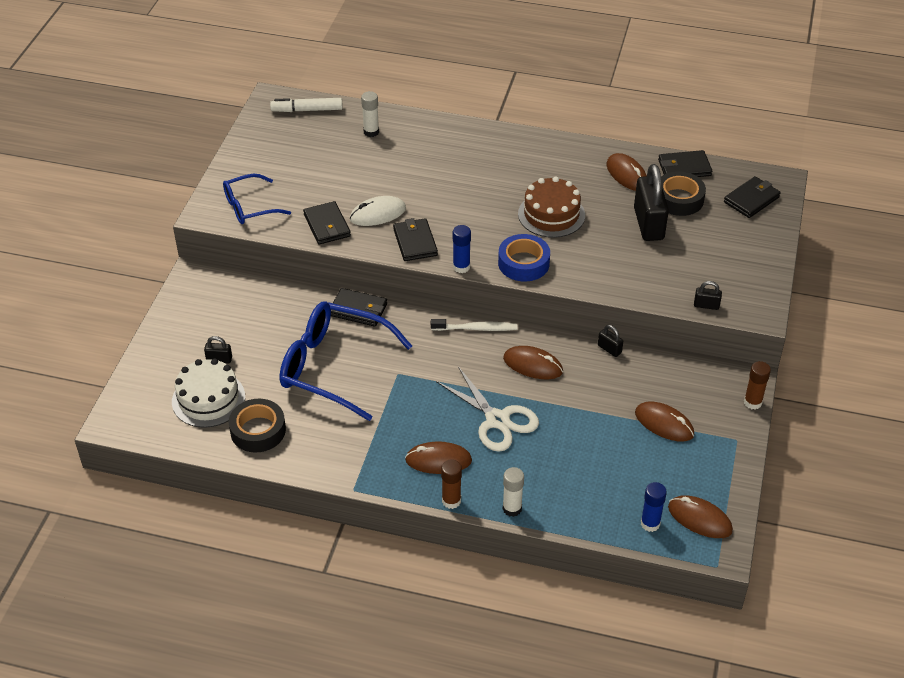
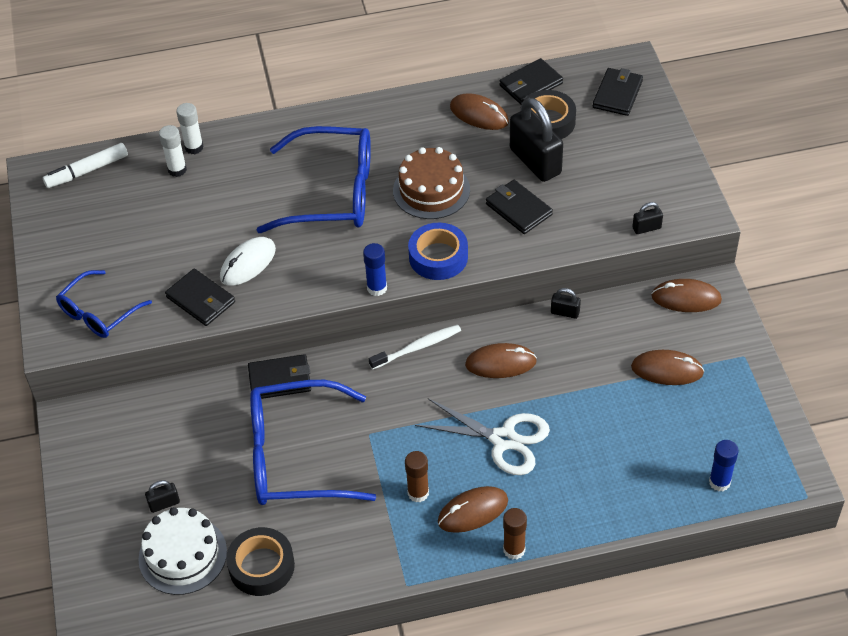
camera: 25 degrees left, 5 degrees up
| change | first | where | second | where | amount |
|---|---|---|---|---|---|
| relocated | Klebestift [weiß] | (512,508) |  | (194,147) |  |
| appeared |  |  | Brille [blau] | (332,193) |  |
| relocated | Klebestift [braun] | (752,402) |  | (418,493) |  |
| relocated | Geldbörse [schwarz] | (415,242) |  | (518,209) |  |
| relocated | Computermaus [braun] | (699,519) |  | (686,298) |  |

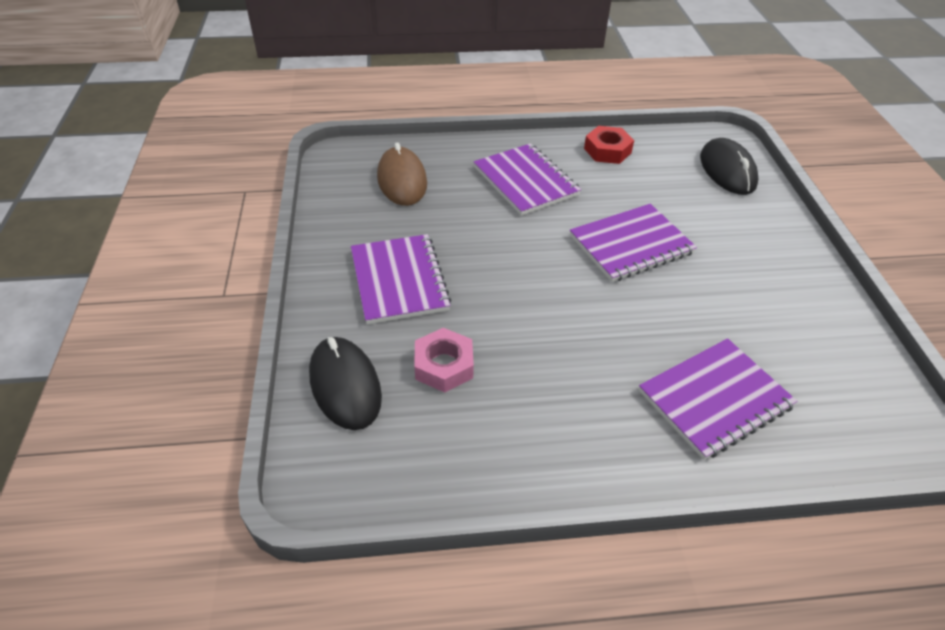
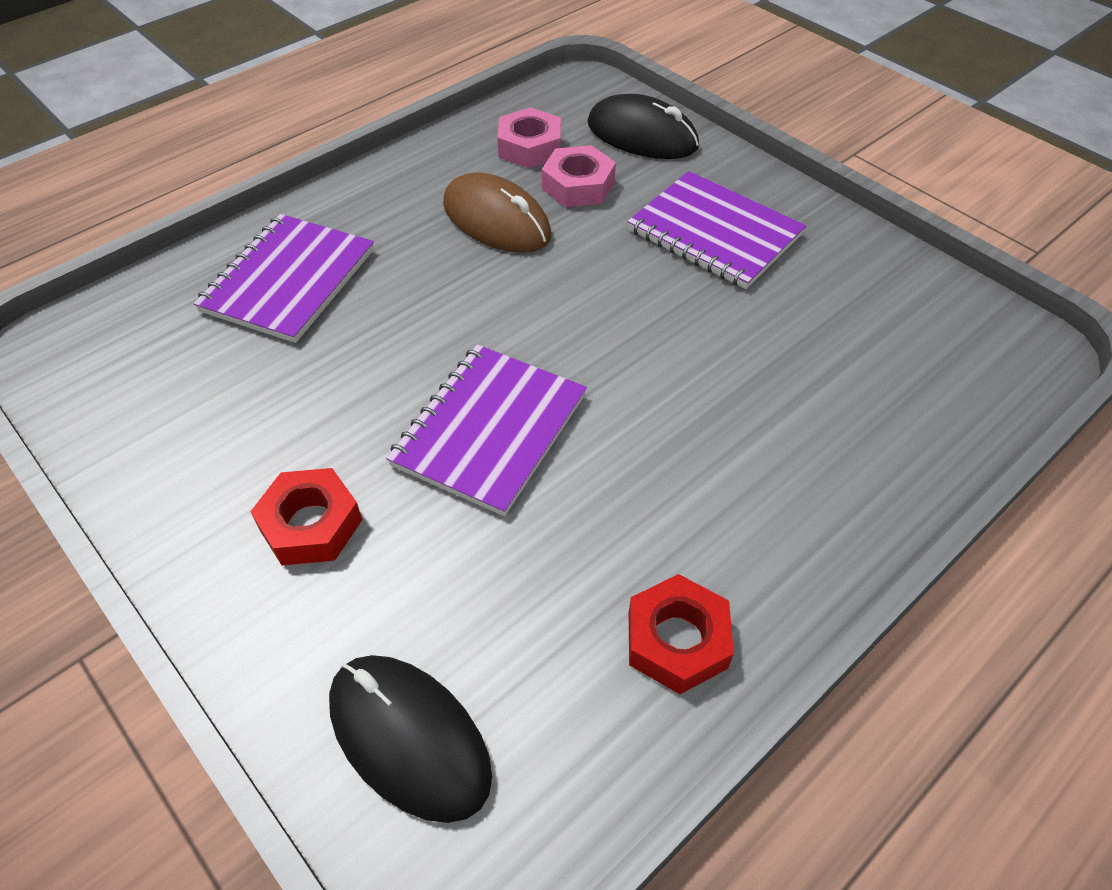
camera: 145 degrees right, 5 degrees up
| change | first | where | second | where | amount |
|---|---|---|---|---|---|
| appeared |  |  | Sechskantmutter [rot] | (311,524) |  |
| relocated | Computermaus [braun] | (402,180) |  | (496,220) |  |
| appeared |  |  | Sechskantmutter [rosa] | (529,147) |  |
| missing | Notizbuch [lila] | (525,181) |  |  |  |

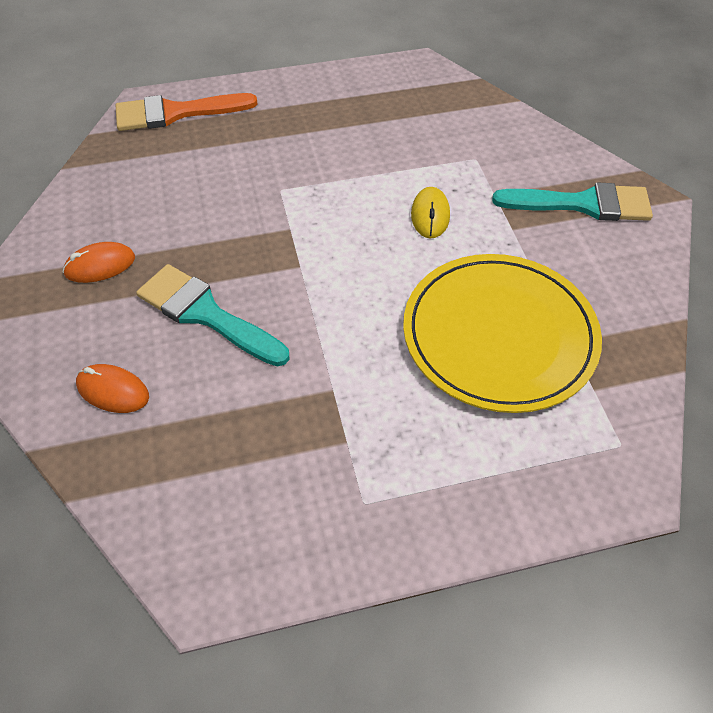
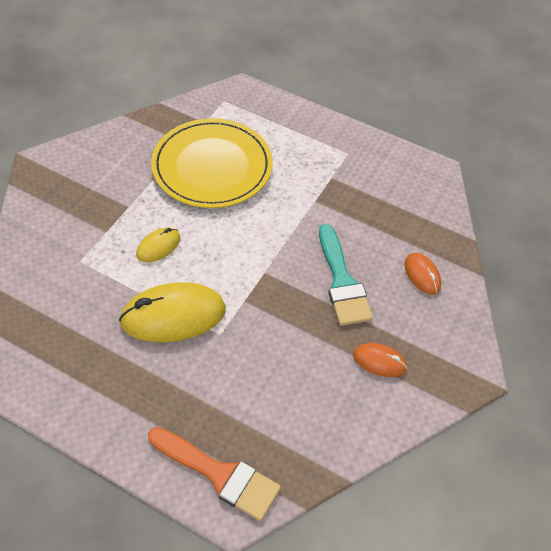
camera: 140 degrees left, 0 degrees up
| change | first | where | second | where | amount |
|---|---|---|---|---|---|
| appeared |  |  | Computermaus [gelb] | (173,316) |  |
| missing | Pinsel [türkis] | (583,204) |  |  |  |

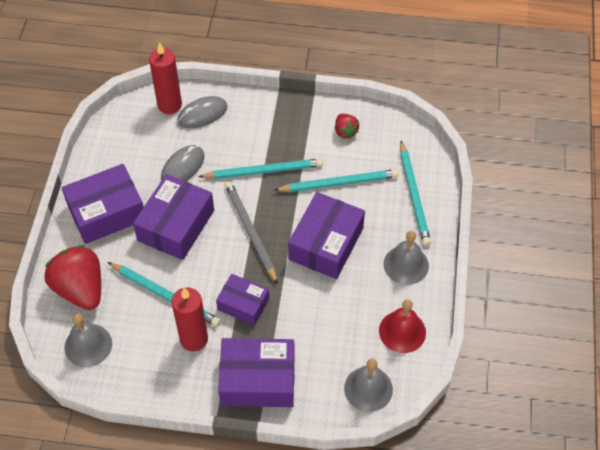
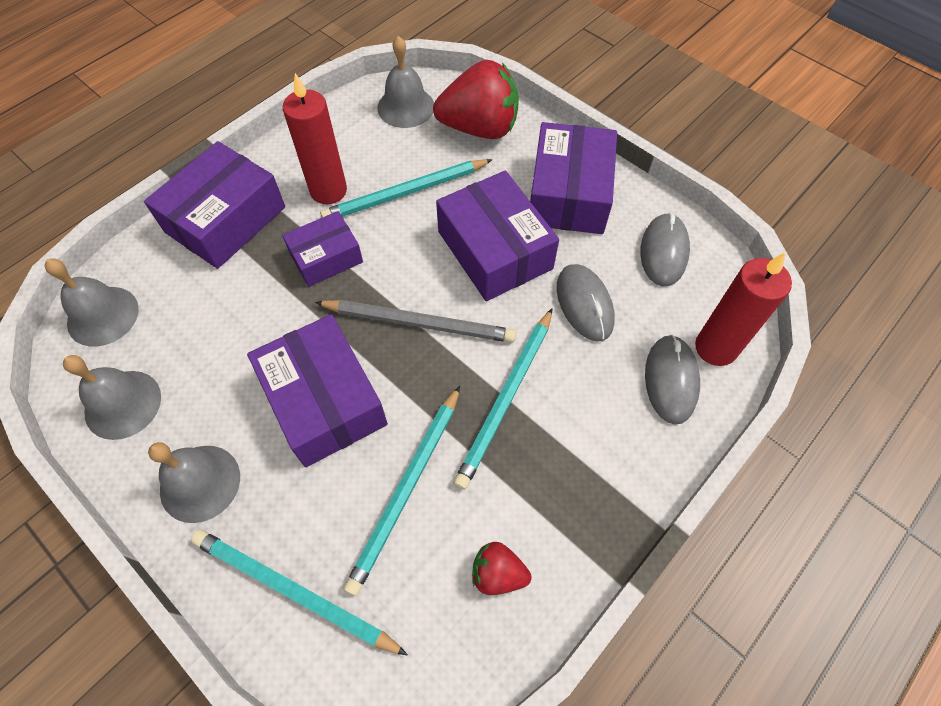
camera: 125 degrees right, 5 degrees up
| change | first | where | second | where | amount |
|---|---|---|---|---|---|
| colour | Glocke [rot] | (402,331) | Glocke [grau] | (123,404) |  |
| appeared |  |  | Computermaus [grau] | (663,252) |  |

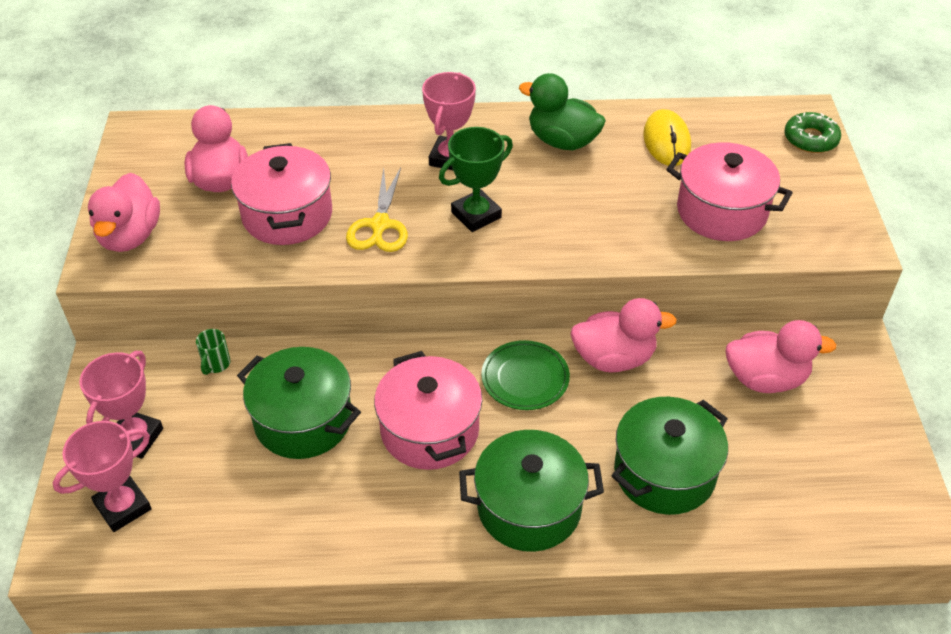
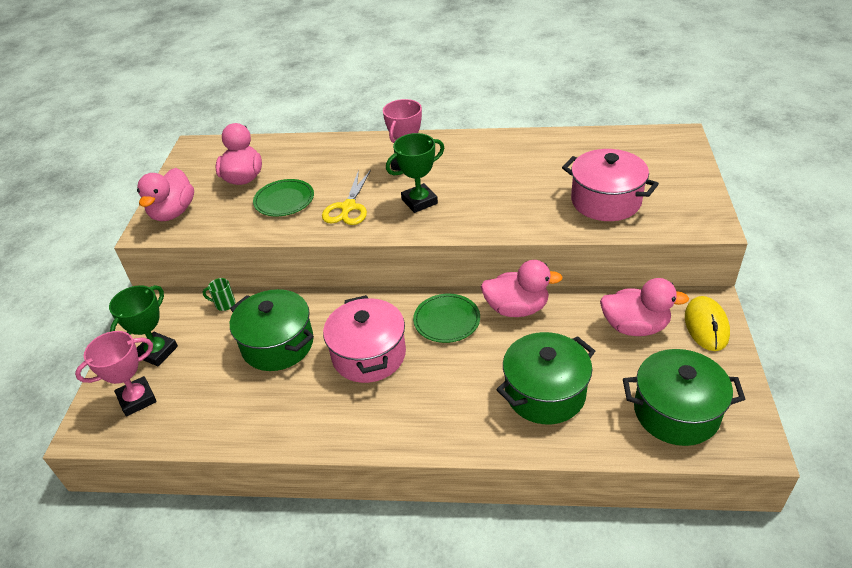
camera: 10 degrees right, 5 degrees down
| change | first | where | second | where | amount |
|---|---|---|---|---|---|
| colour | Pokal [rosa] | (136,438) | Pokal [grün] | (157,352) |  |
| spun | Tasse [grün] | (216,364) |  | (224,304) | 75 degrees clockwise |
| exchanged | Kochtopf [rosa] | (287,215) | Teller [grün] | (284,200) |  |
| relocated | Kochtopf [grün] | (529,507) |  | (676,412) |  |
| relocated | Computermaus [gelb] | (666,141) |  | (706,325) |  |
| missing | Ente [grün] | (562,141) |  |  |  |
| missing | Donut [grün] | (810,139) |  |  |  |

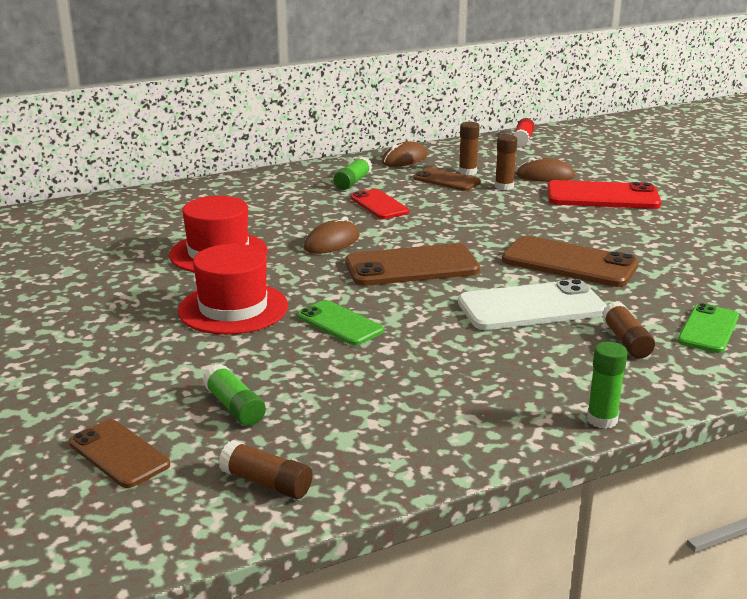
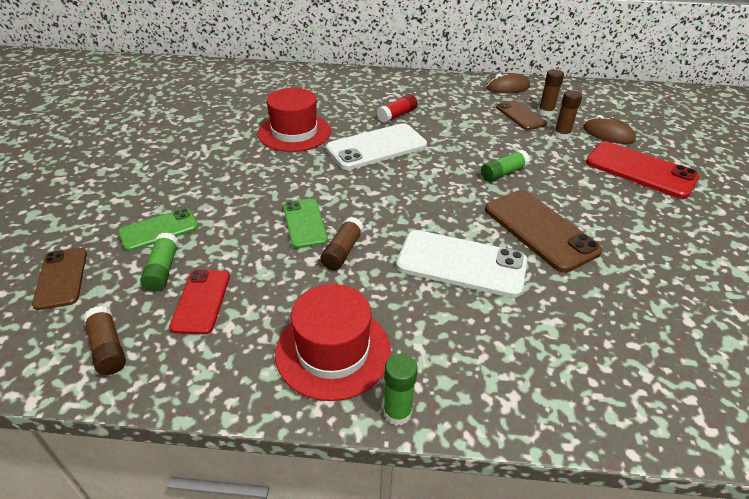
camera: 30 degrees right, 15 degrees up
| change | first | where | second | where | amount |
|---|---|---|---|---|---|
| relocated | Handy [grün] | (708,329) |  | (159,230) |  |
| relocated | Handy [rot] | (379,205) |  | (201,301) |  |
| relocated | Hut [rot] | (233,308) |  | (333,351) |  |
| relocated | Klebestift [braun] | (626,341) |  | (342,251) |  |
| exchanged | Computermaus [braun] | (332,242) | Handy [weiß] | (376,147) |  |
| relocated | Klebestift [rot] | (522,140) |  | (397,115) |  |
| relocated | Klebestift [grün] | (352,182) |  | (503,173) |  |
| missing | Handy [braun] | (412,266) |  |  |  |

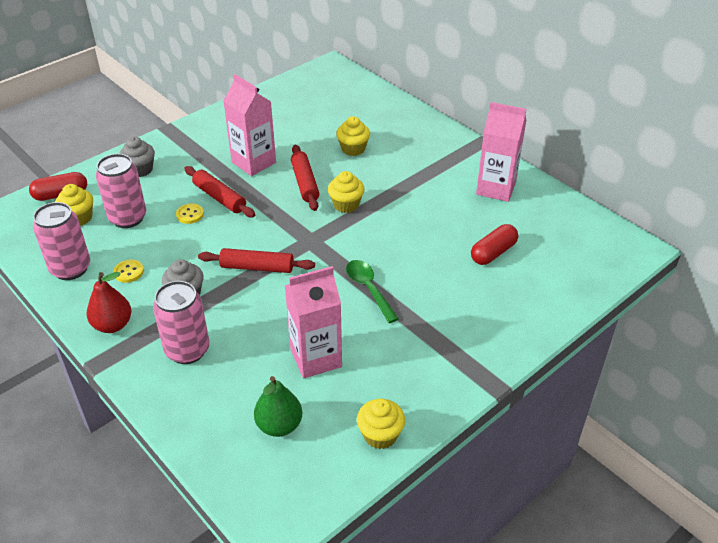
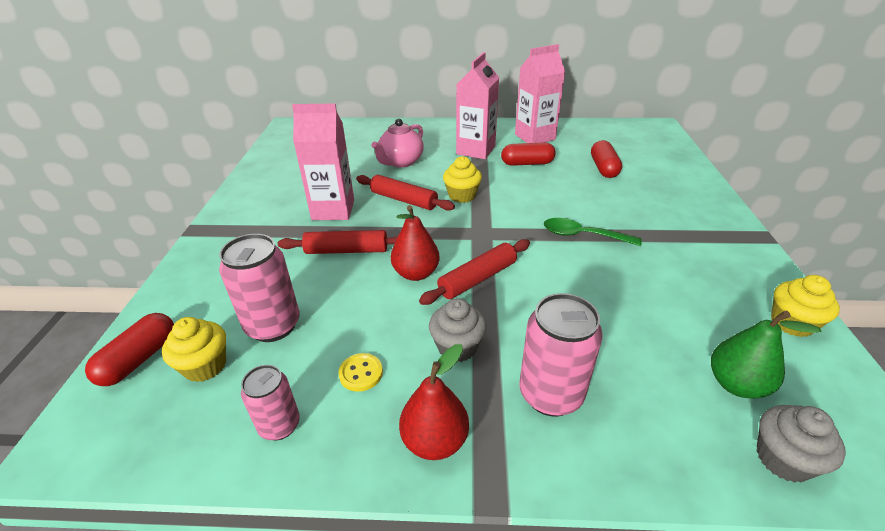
camera: 45 degrees left, 5 degrees down
| change | first | where | second | where | amount |
|---|---|---|---|---|---|
| size | Dose [rosa] | (71,268) |  | (279,425) | x0.62 |
| exchanged | Muffin [gelb] | (353,149) | Teekanne [rosa] | (400,162) |  |
| appeared |  |  | Birne [rot] | (416,273) |  |
| relocated | Getränkekarton [rosa] | (316,358) |  | (475,150) |  |
| appeared |  |  | Kapsel [rot] | (527,163) |  |
| relocated | Muffin [grau] | (140,169) |  | (783,459) |  |
| missing | Knopf [gelb] | (190,214) |  |  |  |

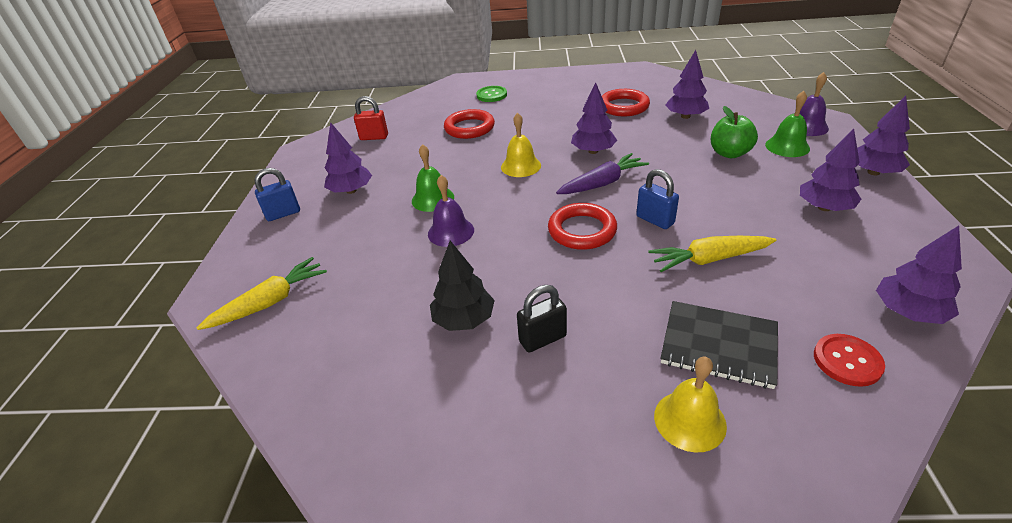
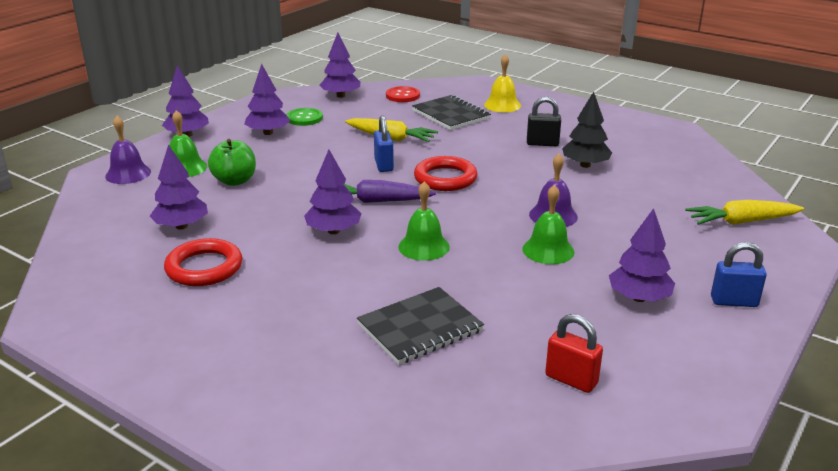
camera: 150 degrees left, 10 degrees down
| change | first | where | second | where | amount |
|---|---|---|---|---|---|
| relocated | Knopf [grün] | (491,95) |  | (304,118) |  |
| exchanged | Ring [rot] | (469,128) | Notizbuch [schwarz] | (420,328) |  |
| colour | Glocke [gelb] | (521,166) | Glocke [grün] | (424,246) |  |

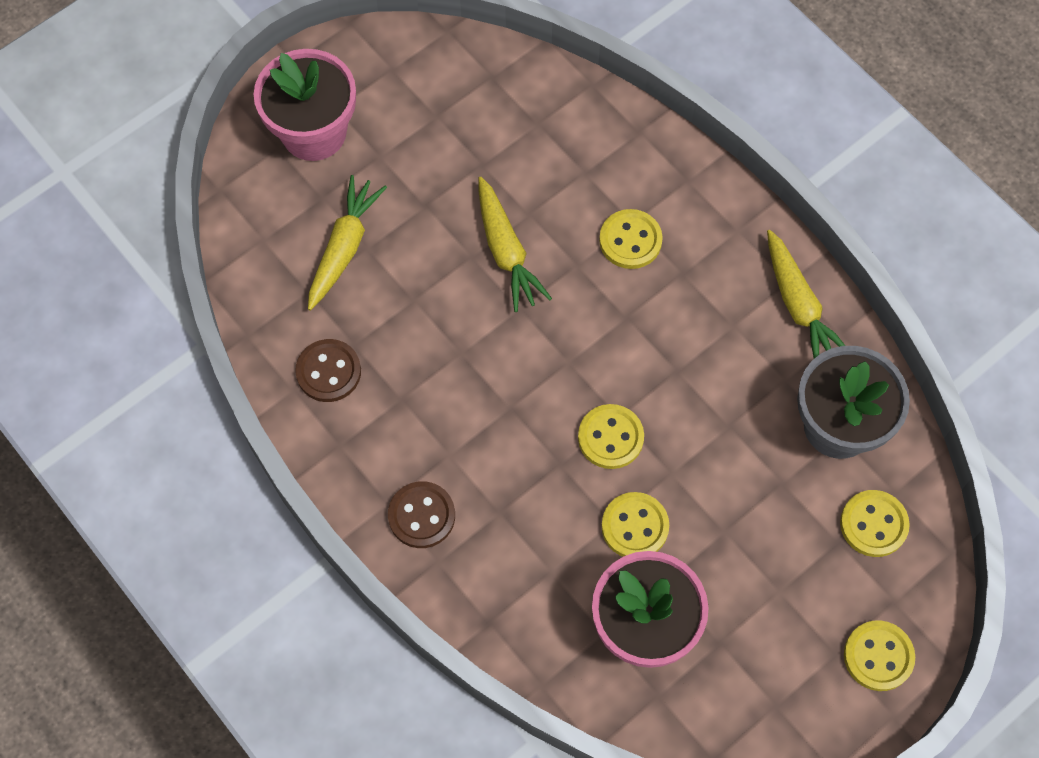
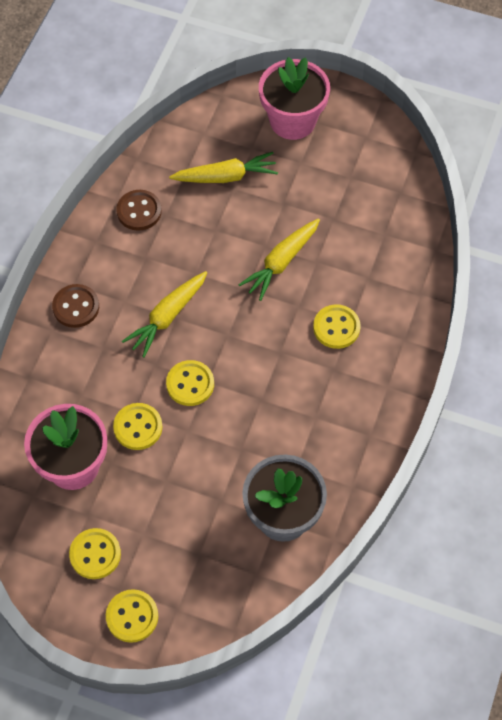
camera: 60 degrees right, 5 degrees down
| change | first | where | second | where | amount |
|---|---|---|---|---|---|
| relocated | Knopf [gelb] | (873,524) |  | (95,554) |  |
| relocated | Karotte [gelb] | (798,305) |  | (168,316) |  |

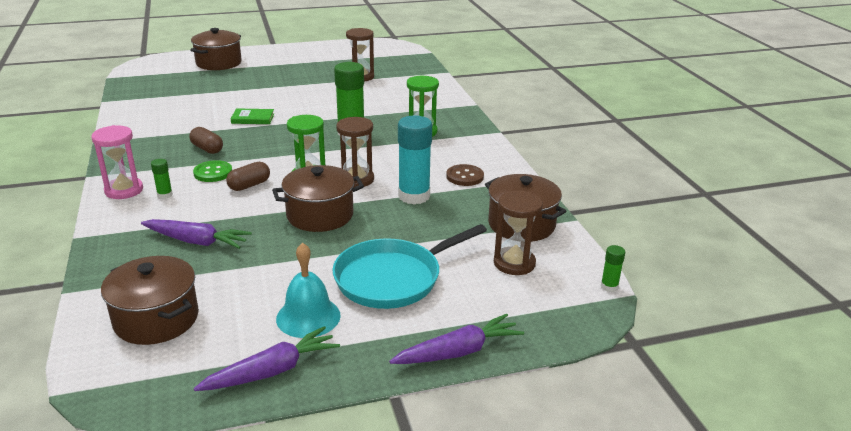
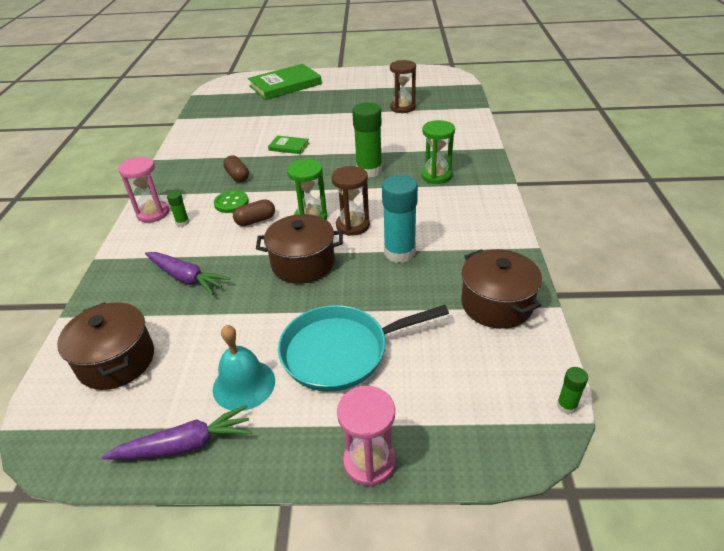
camera: 20 degrees right, 10 degrees up
| change | first | where | second | where | amount |
|---|---|---|---|---|---|
| exchanged | Kochtopf [braun] | (219,63) | Buch [grün] | (285,85) |  |
| exchanged | Karotte [lila] | (458,352) | Sanduhr [rosa] | (369,462) |  |
| missing | Knopf [braun] | (465,176) |  |  |  |
| missing | Sanduhr [braun] | (514,263) |  |  |  |

